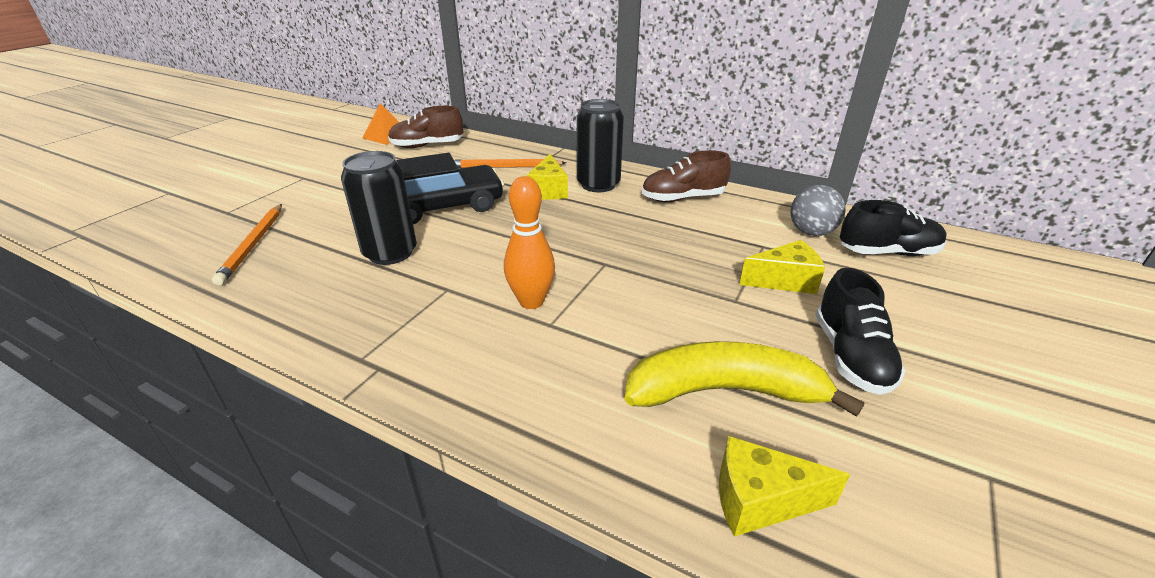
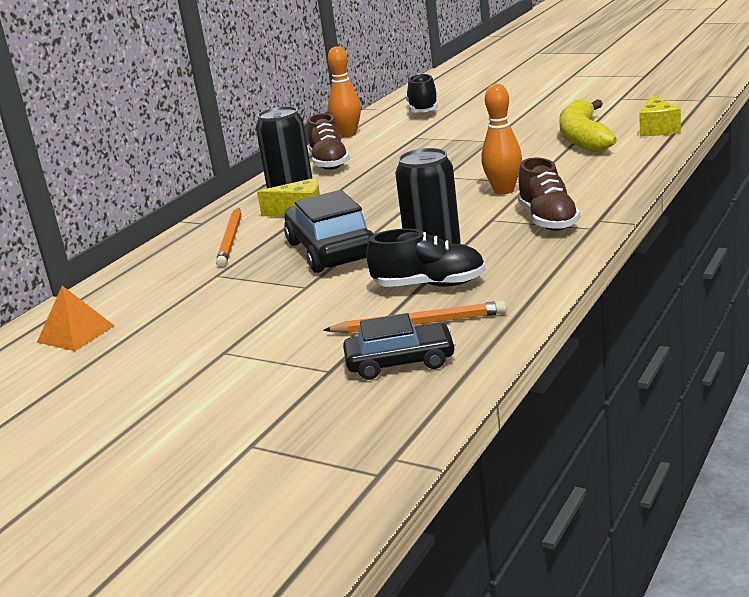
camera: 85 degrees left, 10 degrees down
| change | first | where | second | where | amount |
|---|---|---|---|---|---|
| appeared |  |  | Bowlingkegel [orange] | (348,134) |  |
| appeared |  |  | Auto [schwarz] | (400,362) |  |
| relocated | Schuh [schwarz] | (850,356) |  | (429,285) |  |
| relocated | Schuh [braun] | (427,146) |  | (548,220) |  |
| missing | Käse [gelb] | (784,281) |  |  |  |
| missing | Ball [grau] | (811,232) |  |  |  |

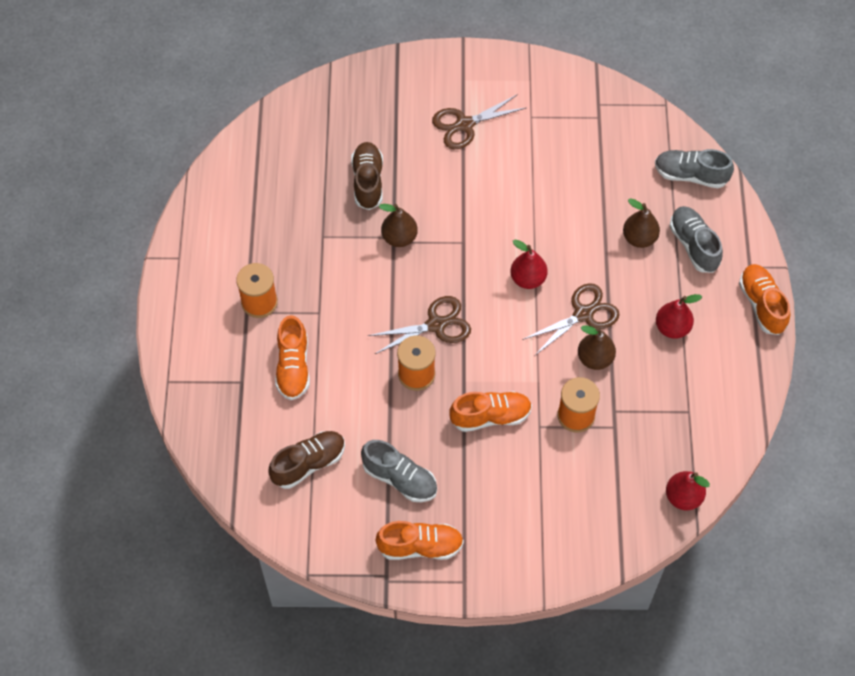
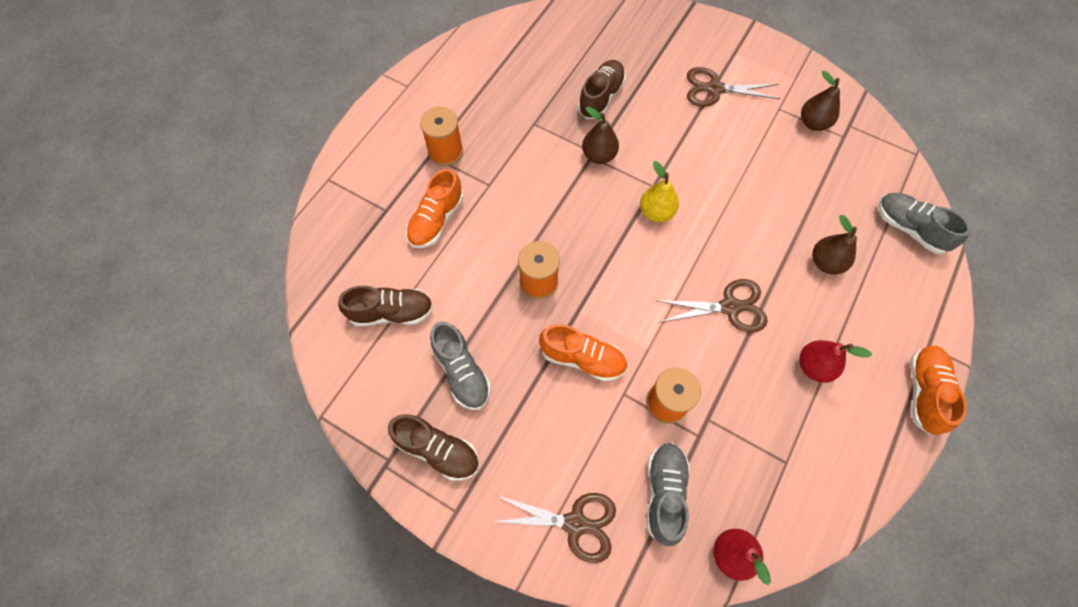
camera: 30 degrees right, 5 degrees up
| change | first | where | second | where | amount |
|---|---|---|---|---|---|
| colour | Schuh [orange] | (420,546) | Schuh [braun] | (438,450) |  |
| relocated | Schere [braun] | (436,325) |  | (575,523) |  |
| appeared |  |  | Birne [gelb] | (656,212) |  |
| relocated | Schuh [grau] | (693,245) |  | (664,493) |  |
| relocated | Birne [braun] | (595,358) |  | (813,123) |  |
| missing | Birne [rot] | (528,279) |  |  |  |

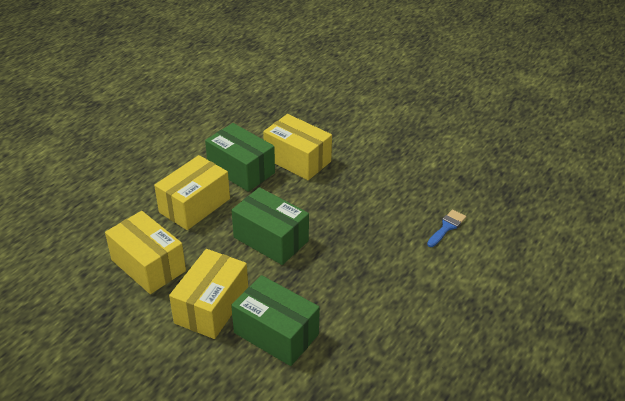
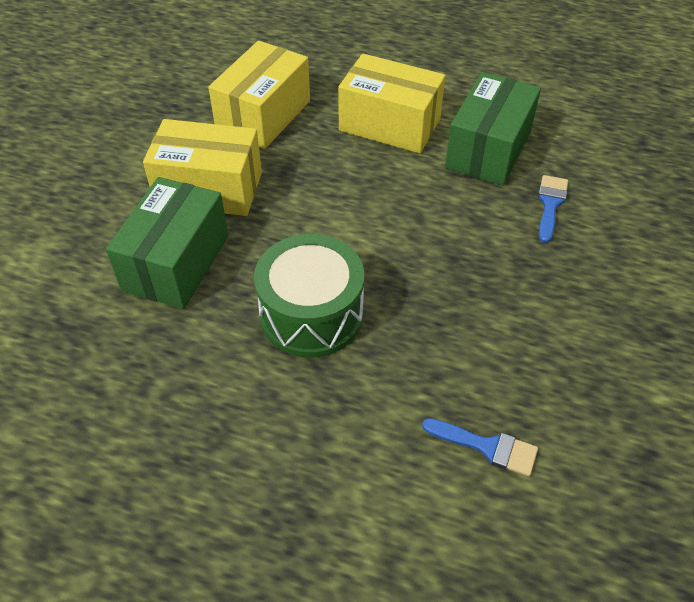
camera: 75 degrees right, 10 degrees up
| change | first | where | second | where | amount |
|---|---|---|---|---|---|
| appeared |  |  | Trommel [grün] | (311,314) |  |
| exchanged | Schachtel [gelb] | (297,160) | Pinsel [blau] | (550,204) |  |
| missing | Schachtel [grün] | (271,239) |  |  |  |

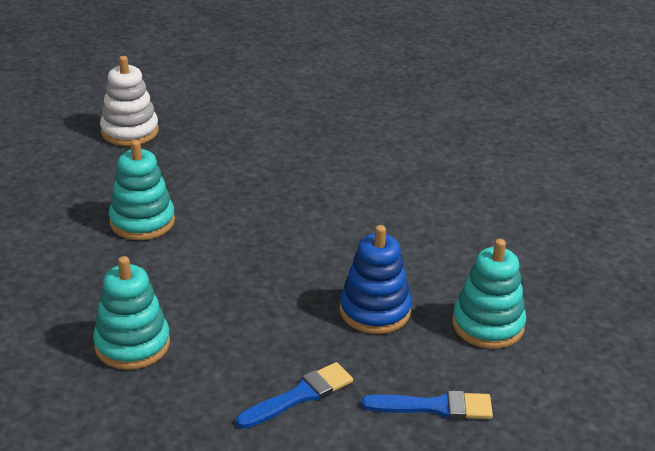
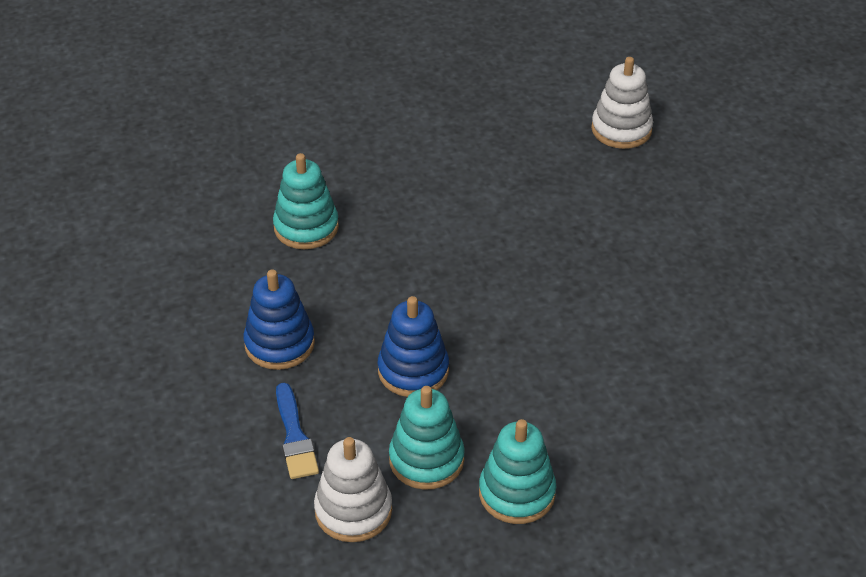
camera: 75 degrees right, 10 degrees up
| change | first | where | second | where | amount |
|---|---|---|---|---|---|
| exchanged | Pinsel [blau] | (300,395) | Stapelspielzeug [blau] | (279,344) |  |
| appeared |  |  | Stapelspielzeug [weiß] | (353,510) |  |
| relocated | Stapelspielzeug [türkis] | (142,221) |  | (517,493) |  |

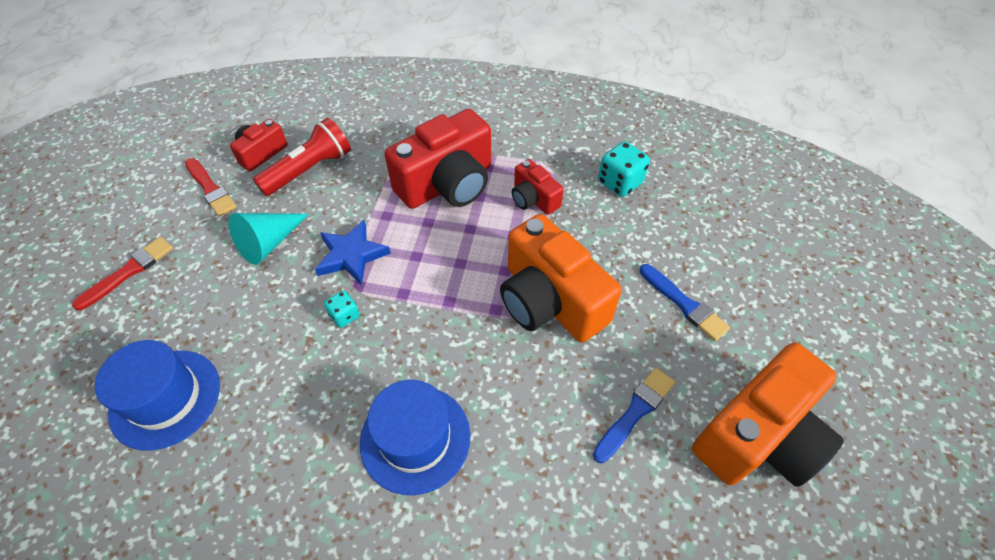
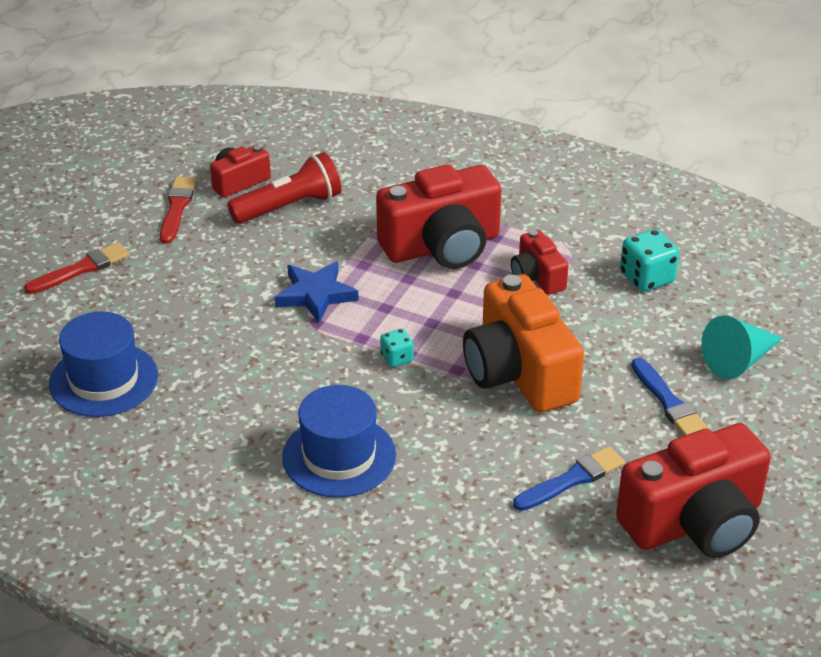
camera: 15 degrees right, 15 degrees down
| change | first | where | second | where | amount |
|---|---|---|---|---|---|
| spun | Pinsel [rot] | (211,189) |  | (177,208) | 150 degrees counterclockwise |
| relocated | Spielwürfel [türkis] | (344,315) |  | (397,358) |  |
| colour | Kamera [orange] | (758,435) | Kamera [rot] | (695,522) |  |
| relocated | Kegel [türkis] | (269,243) |  | (739,360) |  |

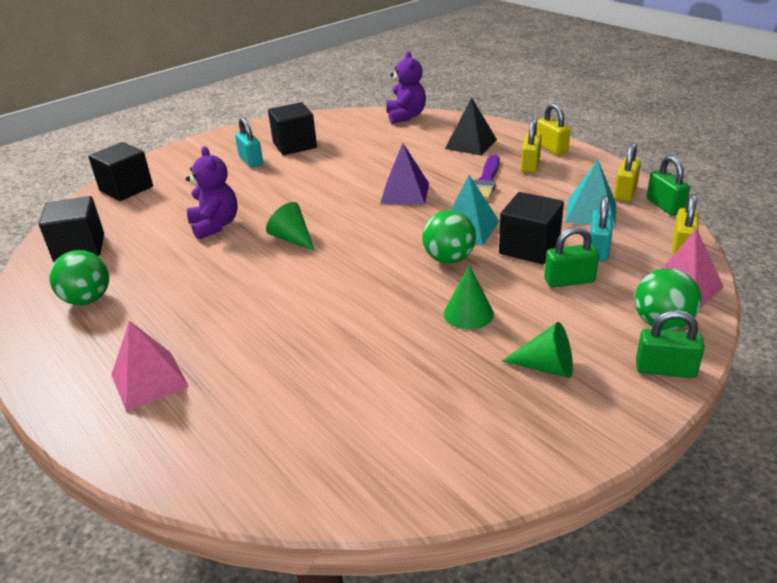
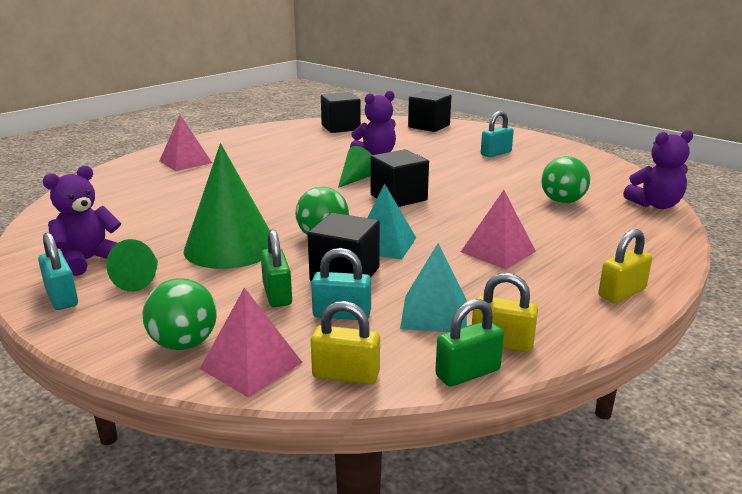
camera: 80 degrees right, 10 degrees down
| change | first | where | second | where | amount |
|---|---|---|---|---|---|
| appeared |  |  | Vorhängeschloss [türkis] | (62,298) |  |
| appeared |  |  | Teddybär [lila] | (88,260) |  |
| size | Kegel [grün] | (468,313) |  | (230,247) | x1.98 |
| relocated | Kubus [schwarz] | (294,145) |  | (398,198) |  |
| exchanged | Pinsel [lila] | (486,181) | Pyramide [rosa] | (498,251) |  |
| relocated | Ball [grün] | (88,299) |  | (562,201) |  |
| missing | Pyramide [lila] | (405,193) |  |  |  |
| missing | Pyramide [schwarz] | (471,144) |  |  |  |
| missing | Vorhängeschloss [gelb] | (530,165) |  |  |  |
| missing | Vorhängeschloss [grün] | (665,369) |  |  |  |

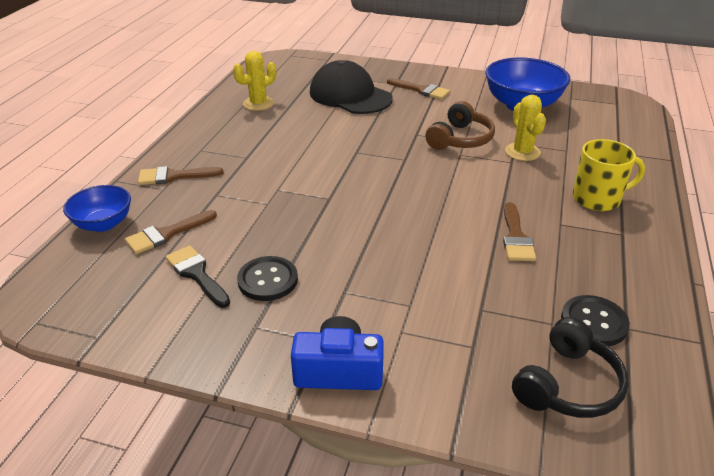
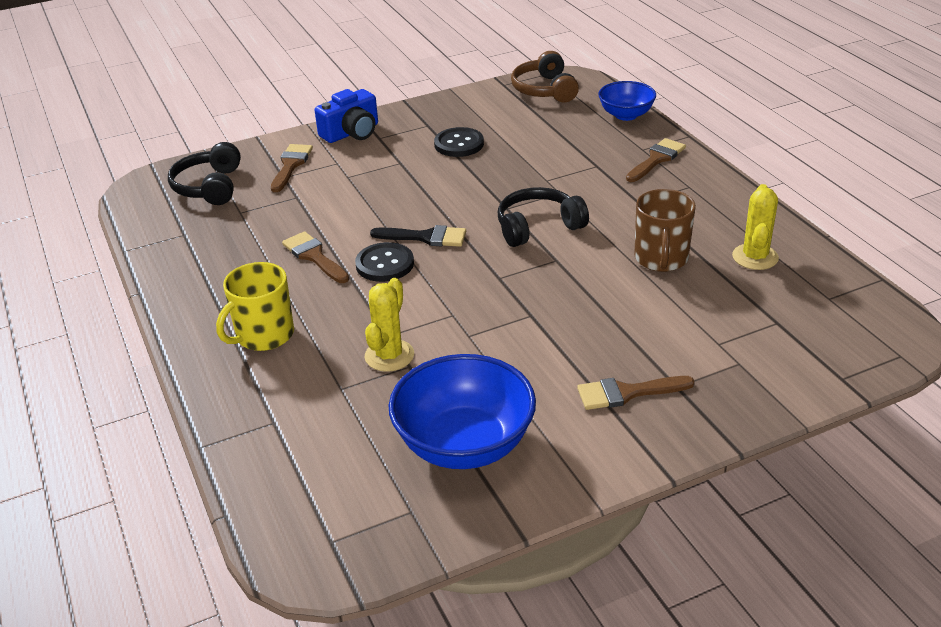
camera: 140 degrees right, 0 degrees up
| change | first | where | second | where | amount |
|---|---|---|---|---|---|
| relocated | Pinsel [braun] | (166,234) |  | (291,165) |  |
| relocated | Knopf [schwarz] | (594,322) |  | (385,264) |  |
| spun | Kaktus [gelb] | (522,152) |  | (389,356) | 75 degrees clockwise |
| relocated | Pinsel [schwarz] | (196,274) |  | (426,237) |  |
| appeared |  |  | Kopfhörer [schwarz] | (538,227) |  |
| relocated | Kopfhörer [braun] | (460,139) |  | (544,90) |  |
| appeared |  |  | Tasse [braun] | (661,259) |  |
| missing | Kappe [schwarz] | (350,95) |  |  |  |

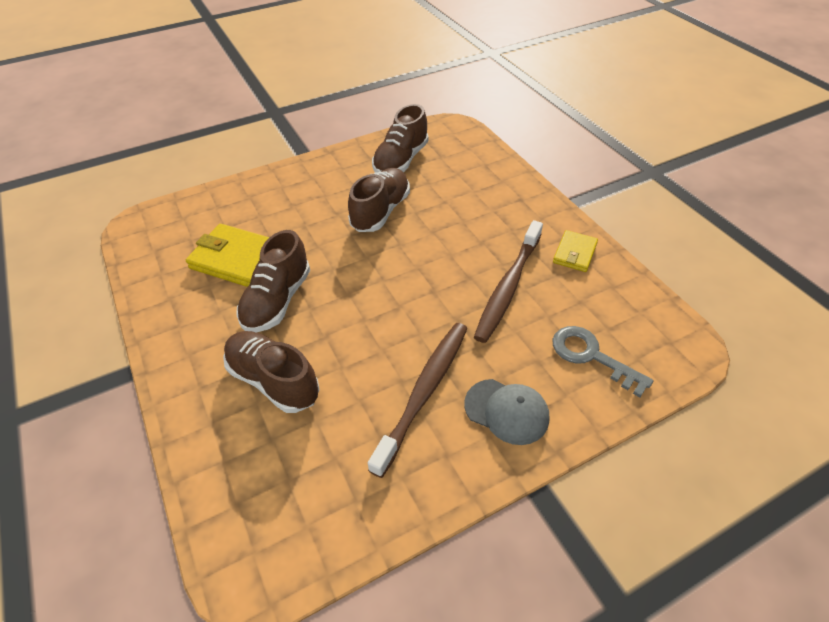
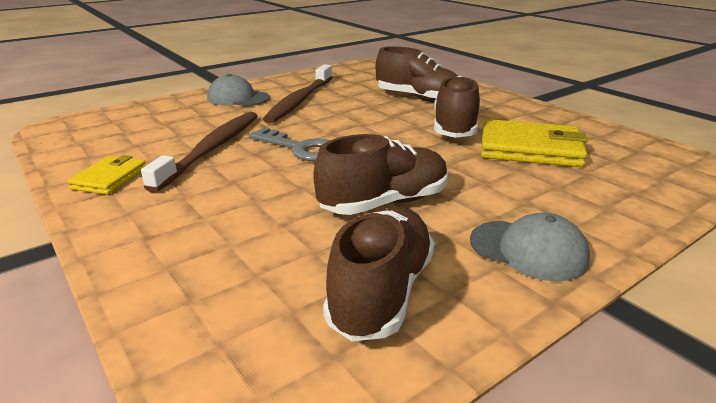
camera: 170 degrees right, 20 degrees down
| change | first | where | second | where | amount |
|---|---|---|---|---|---|
| relocated | Schlüssel [grau] | (591,356) |  | (300,148) |  |
| spun | Schuh [braun] | (380,211) |  | (384,203) | 135 degrees counterclockwise |
| appeared |  |  | Kappe [grau] | (528,250) |  |

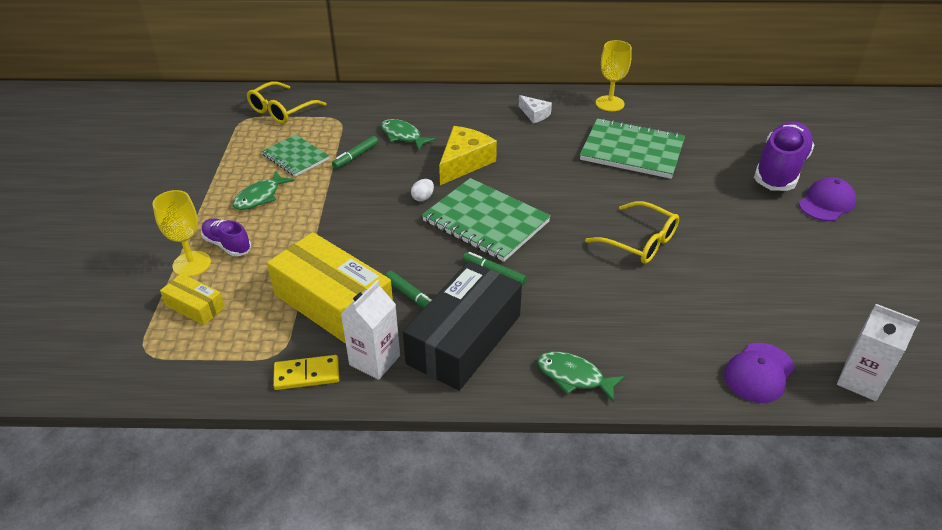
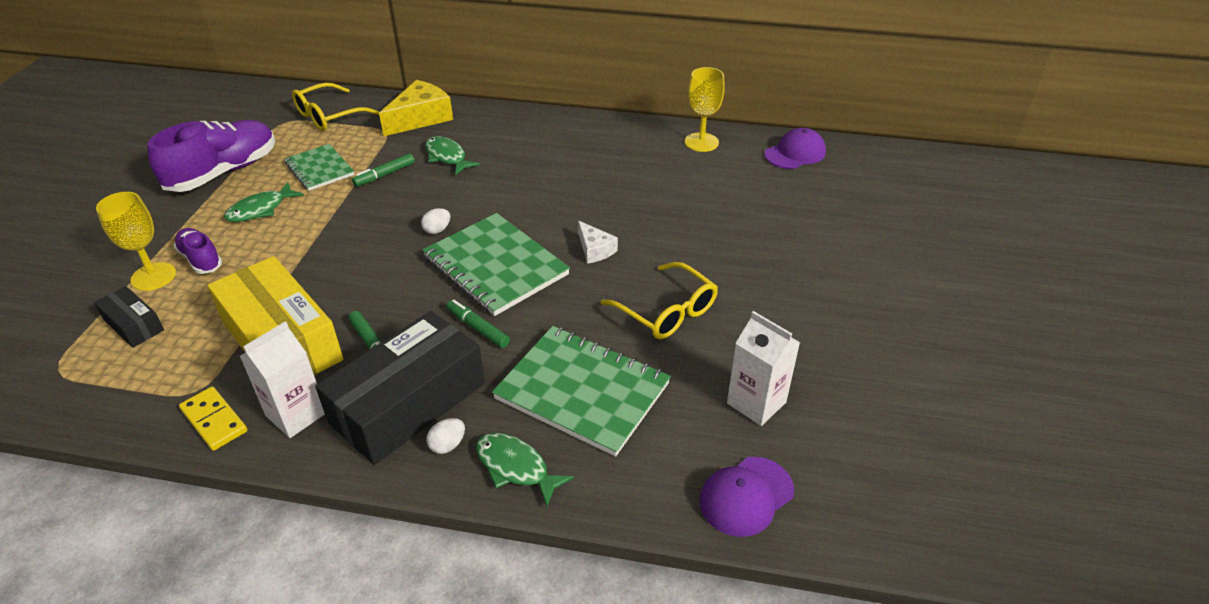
camera: 10 degrees right, 0 degrees up
| change | first | where | second | where | amount |
|---|---|---|---|---|---|
| colour | Schachtel [gelb] | (195,306) | Schachtel [schwarz] | (133,325) |  |
| relocated | Schuh [lila] | (780,170) |  | (224,172) |  |
| spun | Dominostein [gelb] | (307,374) |  | (214,420) | 45 degrees clockwise |
| relocated | Käse [gelb] | (464,162) |  | (421,118) |  |
| appeared |  |  | Ei [weiß] | (447,445) |  |
| relocated | Notizbuch [grün] | (632,151) |  | (582,391) |  |
| relocated | Käse [weiß] | (534,114) |  | (595,250) |  |
| relocated | Getränkekarton [weiß] | (860,380) |  | (756,403) |  |
| relocated | Kappe [lila] | (826,203) |  | (795,153) |  |

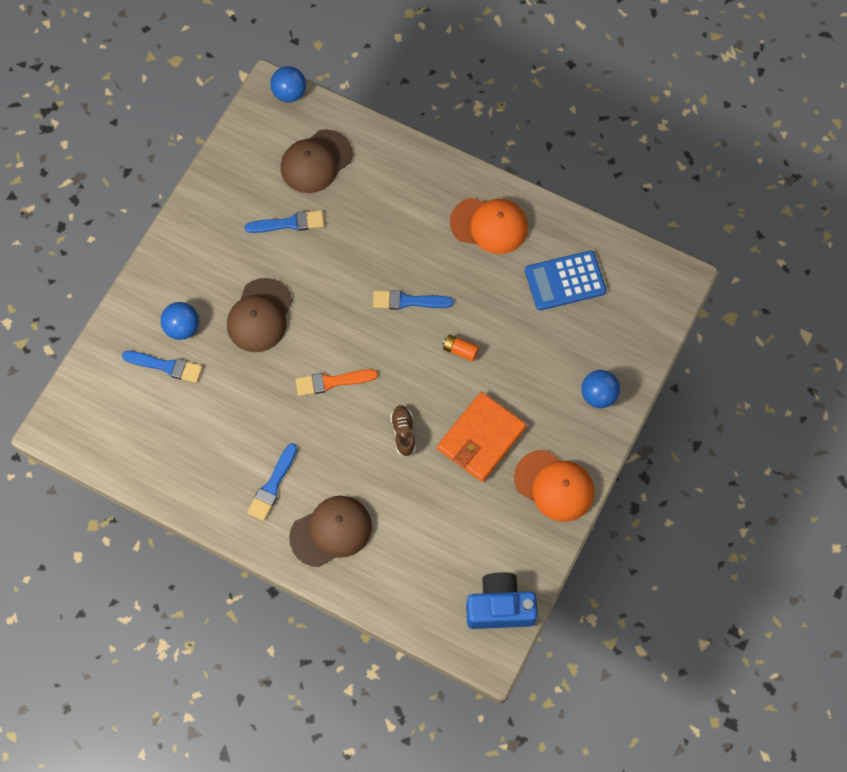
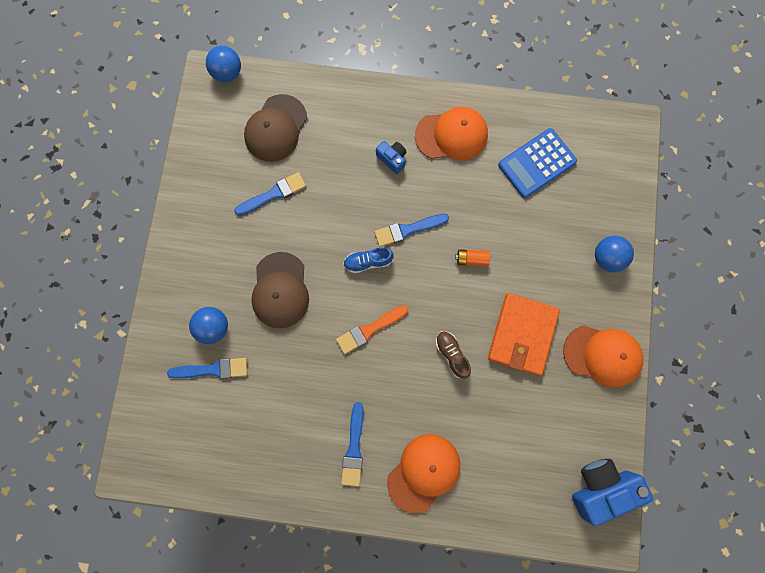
camera: 20 degrees left, 10 degrees up
| change | first | where | second | where | amount |
|---|---|---|---|---|---|
| appeared |  |  | Schuh [blau] | (368,262) |  |
| appeared |  |  | Kamera [blau] | (392,159) |  |
| colour | Kappe [braun] | (331,531) | Kappe [orange] | (424,472) |  |

